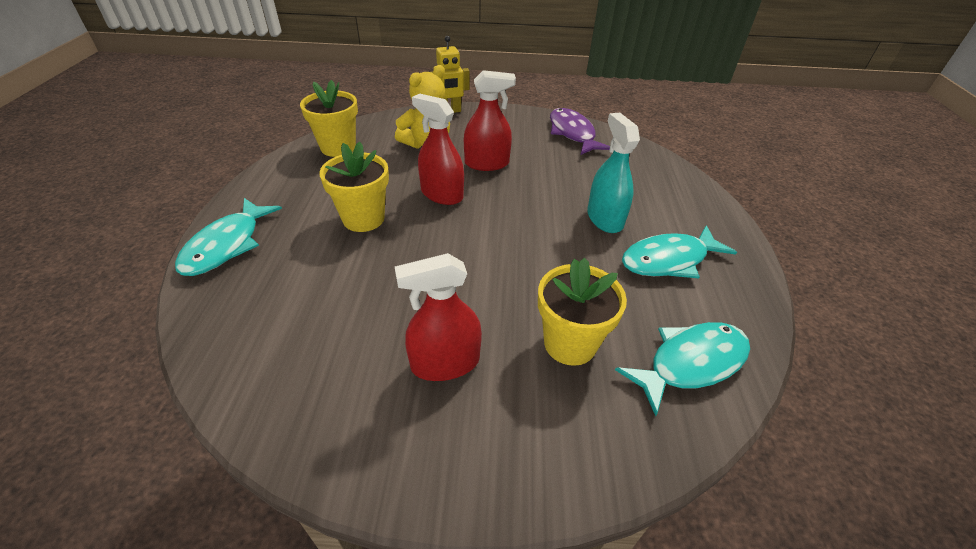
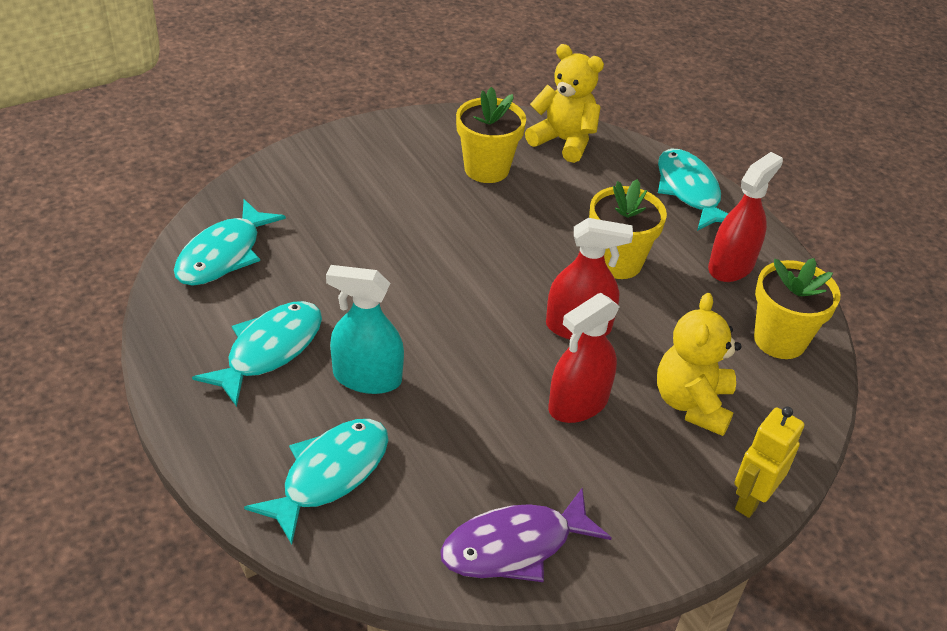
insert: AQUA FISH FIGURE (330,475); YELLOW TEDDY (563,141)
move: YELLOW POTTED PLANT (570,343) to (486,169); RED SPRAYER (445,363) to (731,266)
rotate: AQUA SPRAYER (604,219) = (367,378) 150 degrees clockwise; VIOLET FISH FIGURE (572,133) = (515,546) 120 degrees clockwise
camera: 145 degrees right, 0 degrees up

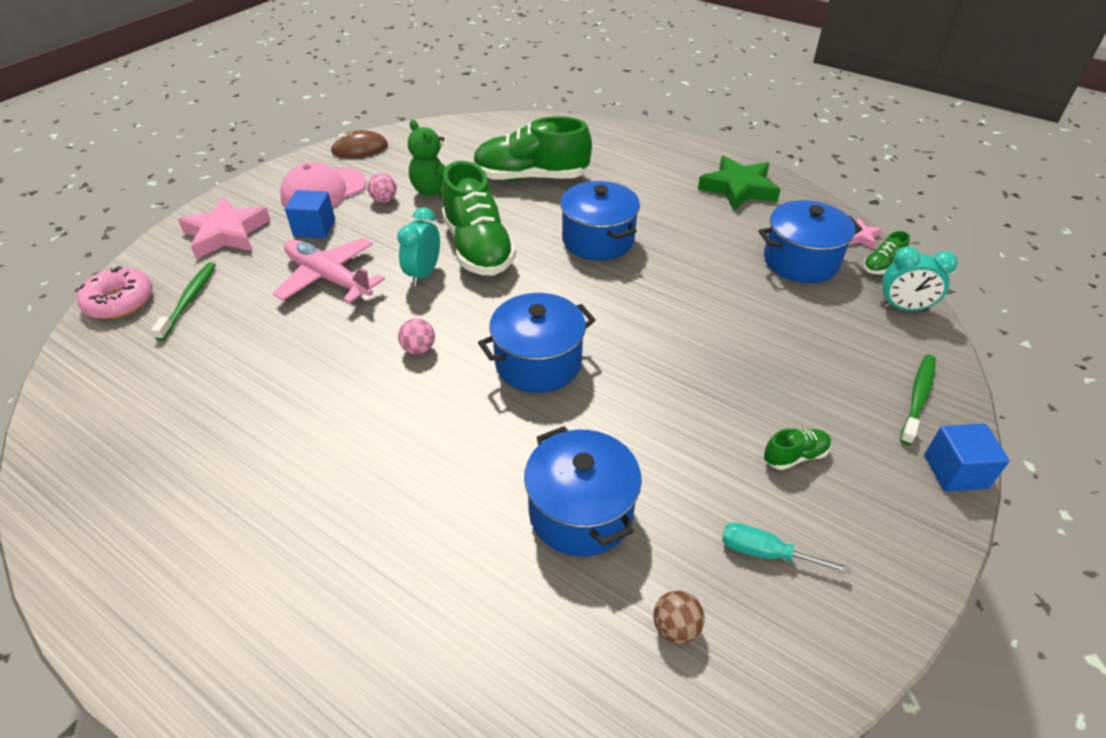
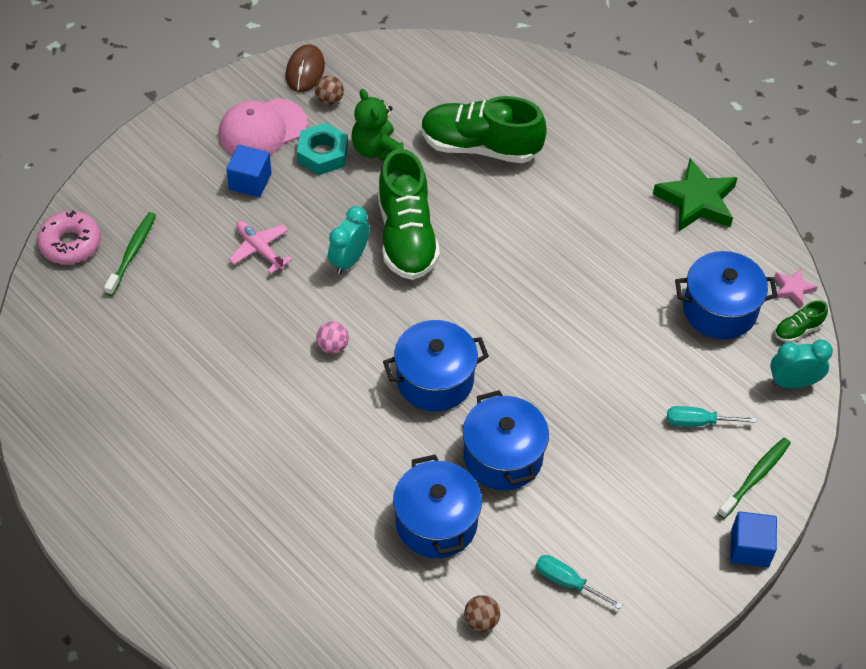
delete: PINK STAR (226,233); EMERALD LACE-UP SHOE (795,456)
insert: RUSSET BALL (329,100); AQUA SCREWDRIVER (698,422)
move: ROYAL BLUE POT (598,240) to (503,457)
replace: PINK BALL (384,200) to AQUA HEXAGON NUT (322,154)
rotate: RUSSET COMPUTER MOUSE (360,149) = (305,70) 75 degrees counterclockwise; AQUA BEDSIDE CLOCK (903,308) = (793,383) 150 degrees clockwise
resize: PINK AEROPLANE (329,278) = (260,249) x0.62
camera: 10 degrees right, 10 degrees up

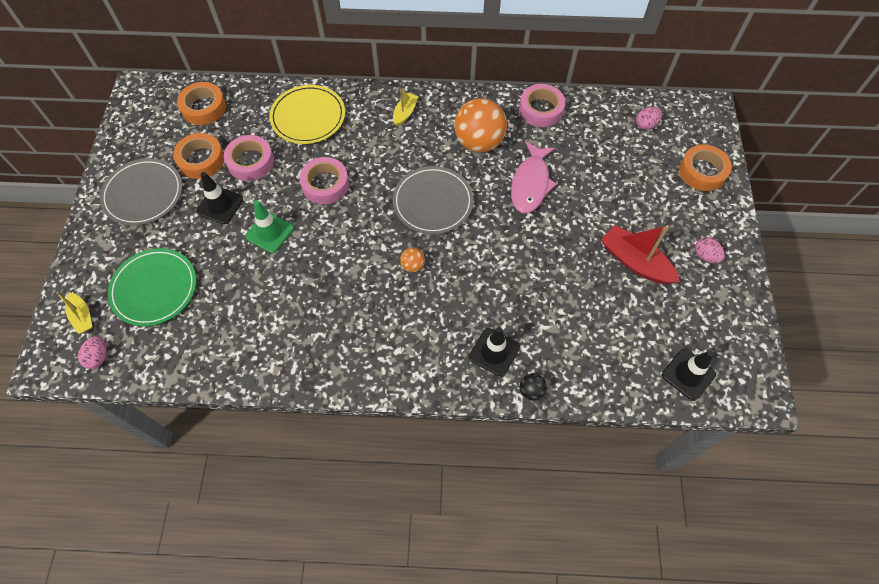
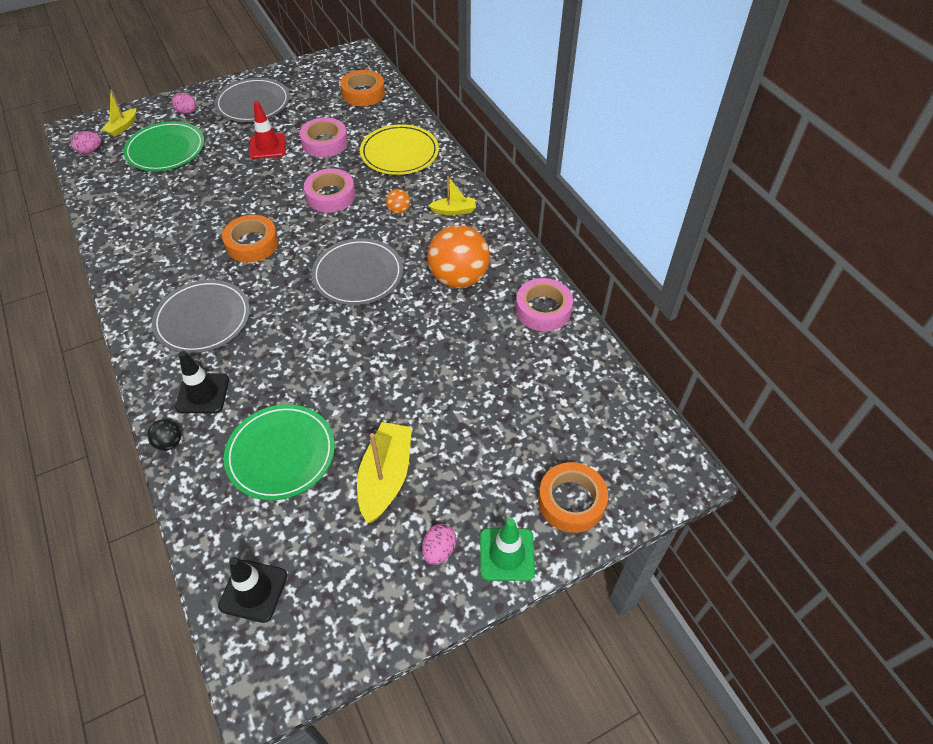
delete: PINK FISH FIGURE (531,184)
insert: ASH-GREY PLATE (203,319); EMERALD PLATE (281,454)
move: PINK TOY EGG (646,125) to (187,112); BRIGHT ORANGE TAPE (201,160) to (252,244); BRIGHT ORANGE BALL (413,265) to (399,211); EMERALD ROAD CONE (269,232) to (507,554)
recolor: EBONY ROAD CONE (220,205) to RED ROAD CONE (268,146); RED BOAT (635,262) to YELLOW BOAT (385,477)
camera: 60 degrees right, 10 degrees down

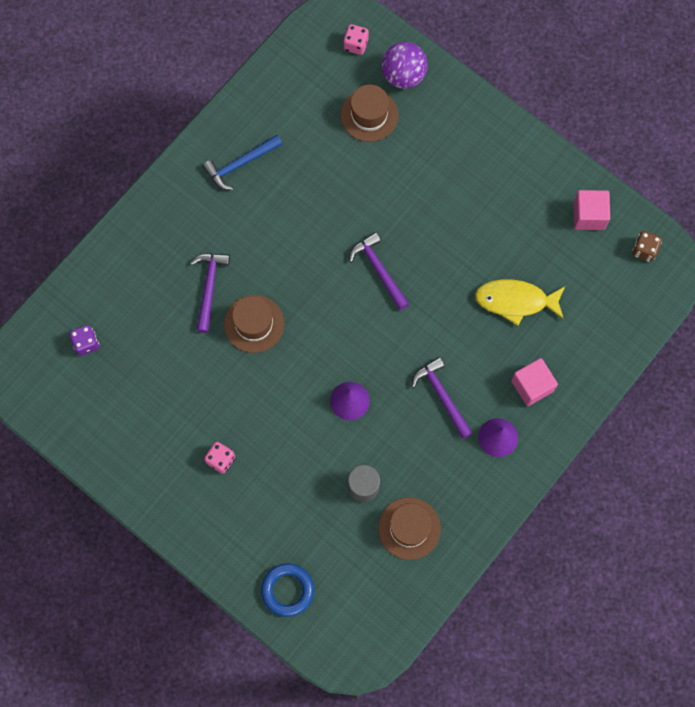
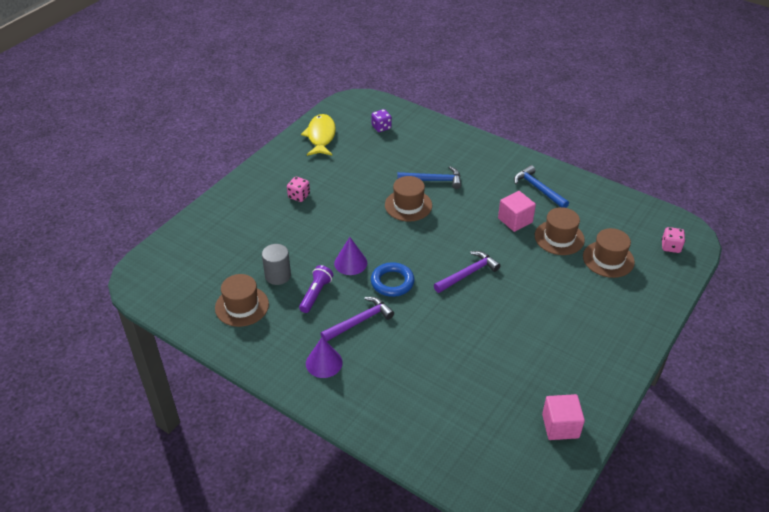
delete: VIOLET BALL (403,75); RUSSET DICE (644,250)
insert: VIOLET POCKET TORCH (316,294); RUSSET TOP HAT (559,237)
move: YELLOW FISH FIGURE (515,301) to (321,136); ROYAL BLUE TORUS (287,590) to (392,282); PINK BLOCK (532,386) to (515,220)
recolor: VIOLET CARPENTER'S HAMMER (209,287) to ROYAL BLUE CARPENTER'S HAMMER (433,180)
camera: 85 degrees right, 30 degrees down

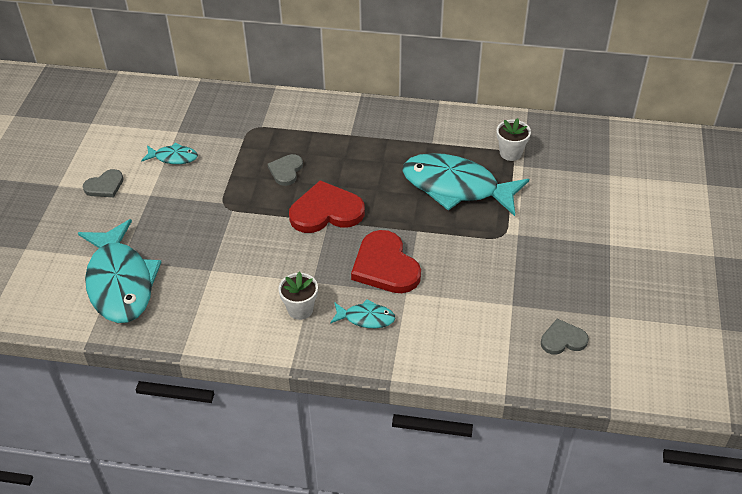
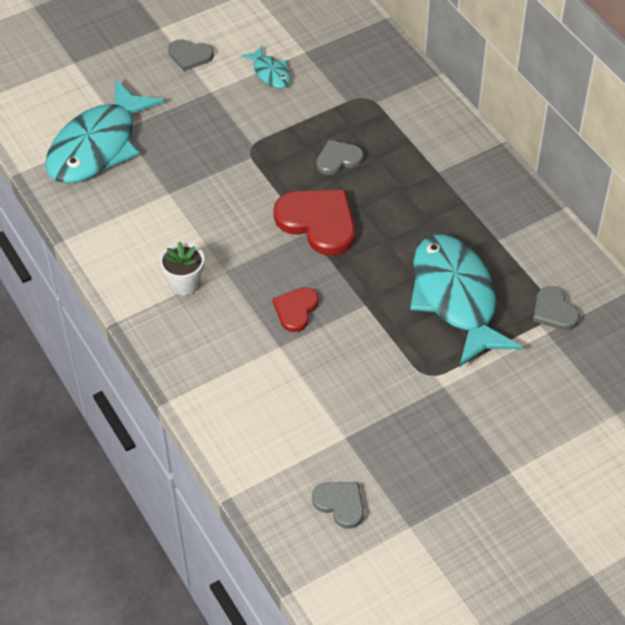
delete: AQUA FISH FIGURE (366,318)
replace: PURE WHITE POTTED PLANT (510,153) to ASH-GREY HEART SHAPE (554,311)
resize: RED HEART SHAPE (385,266) = (296,310) x0.56
camera: 50 degrees right, 5 degrees up

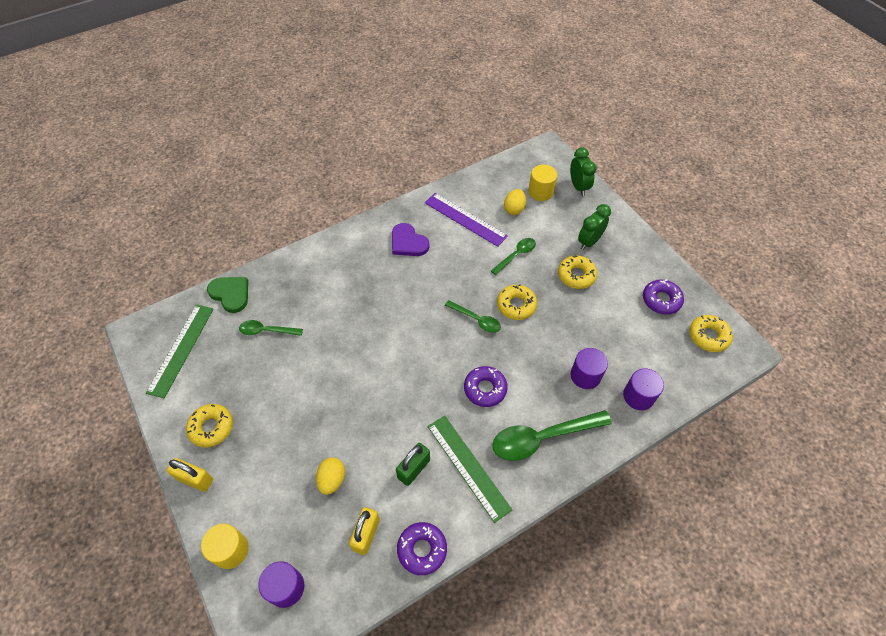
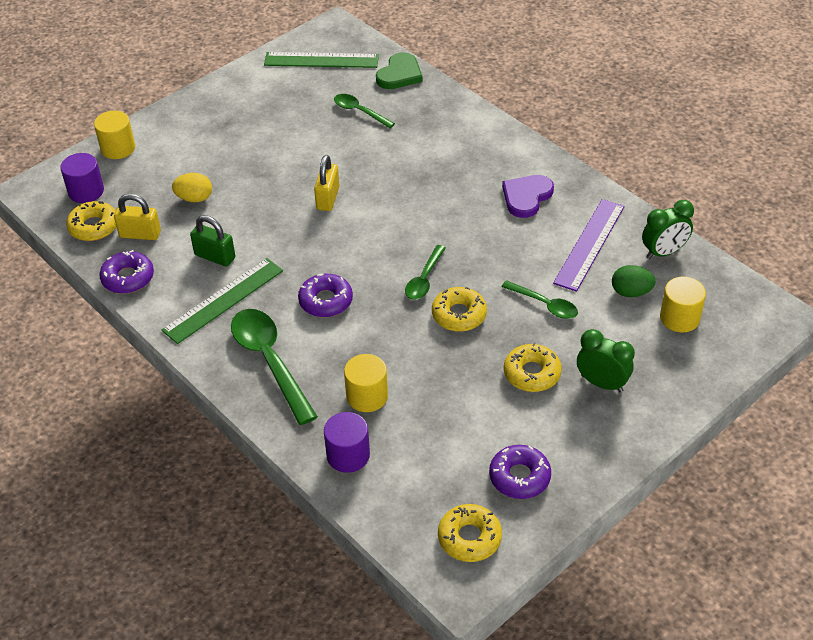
move: YELLOW DOUGHNUT (211,427) to (94,227); YELLOW PADLOCK (195,479) to (328,198); EMERALD BEDSIDE CLOCK (578,187) to (663,252)
recolor: VIOLET SOLID CYLINDER (585,375) to YELLOW SOLID CYLINDER (367,396); YELLOW TOY EGG (514,209) to EMERALD TOY EGG (631,292)
rotate: EMERALD TEASPOON (267,331) = (359,112) 45 degrees counterclockwise
camera: 80 degrees right, 10 degrees down

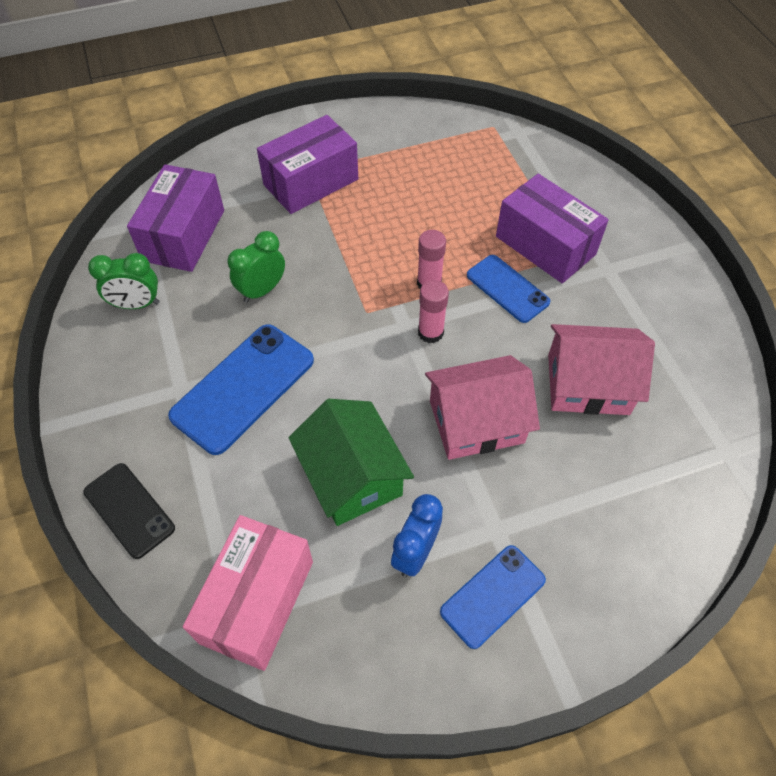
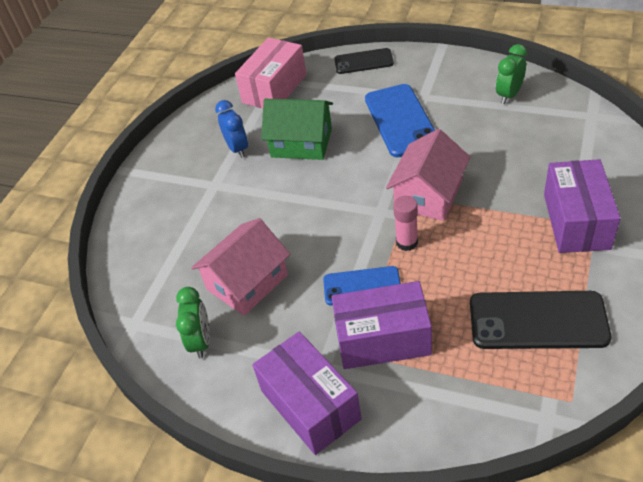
delete: PINK GLUE STICK (430,332); ROYAL BLUE PHONE (492,596)
insert: EBONY PHONE (537,320)
move: EMERALD BEDSIDE CLOCK (262,290) to (201,341); VIOLET PACKAGE (184,235) to (310,405); PINK COTTAGE (476,422) to (428,194)
rotate: PINK PACKAGE (257,601) = (274,88) 60 degrees clockwise
camera: 135 degrees right, 10 degrees down

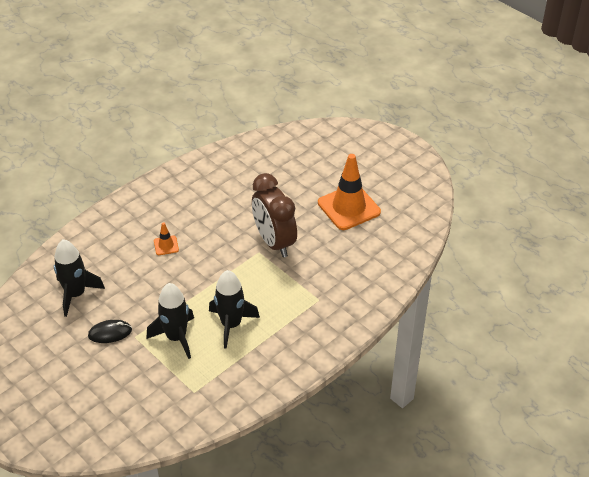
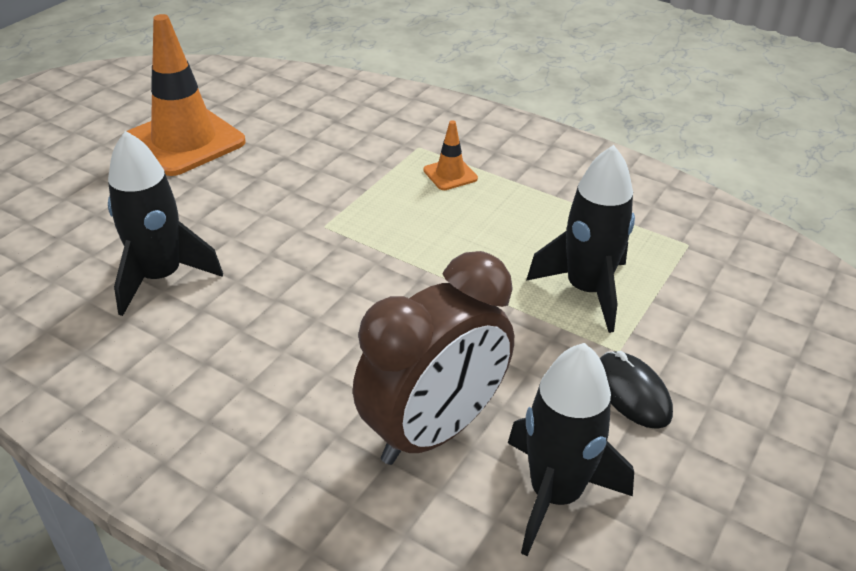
move: EBONY TOY ROCKET (231,325) to (160,277); RUSSET BEDSIDE CLOCK (274,242) to (433,430); BRIGHT ORANGE ROAD CONE (166,245) to (450,174)
camera: 105 degrees left, 5 degrees down

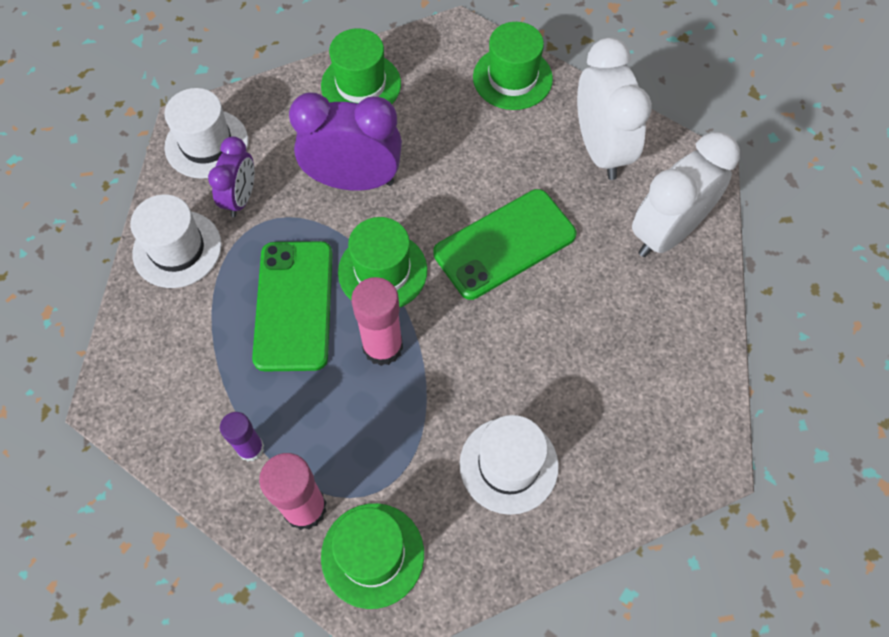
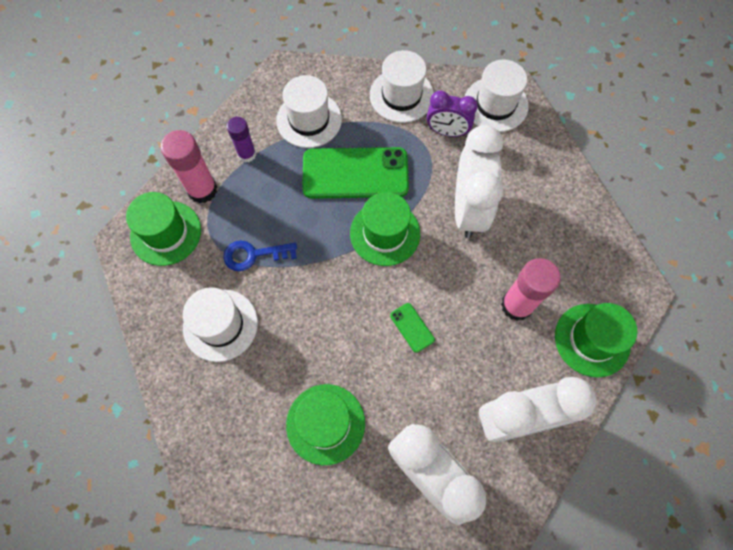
insert: ROYAL BLUE LATCHKEY (254,255); PURE WHITE TOP HAT (309,120)
move: EMERALD TOP HAT (361,85) to (325,424); PINK GLUE STICK (382,347) to (516,305)
recolor: VIOLET BEDSIDE CLOCK (354,181) to PURE WHITE BEDSIDE CLOCK (468,209)
resize: EMERALD PHONE (504,244) = (412,327) x0.42
camera: 90 degrees right, 5 degrees up

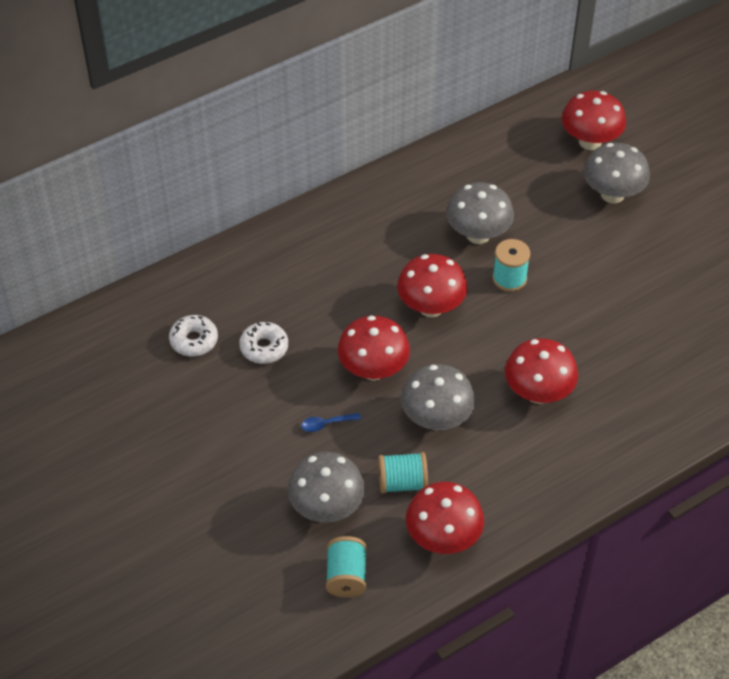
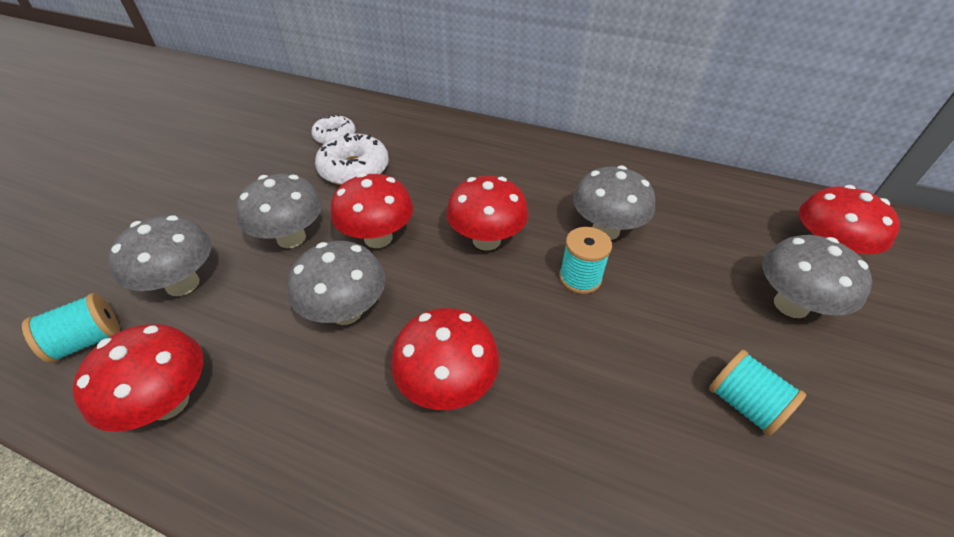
move: AQUA SPOOL (402,483) to (744,404)
replace: ROYAL BLUE TEASPOON (326,424) to ASH-GREY MUSHROOM (291,238)
resize: PURE WHITE DOUGHNUT (264,348) = (354,169) x1.54
camera: 55 degrees right, 5 degrees down

